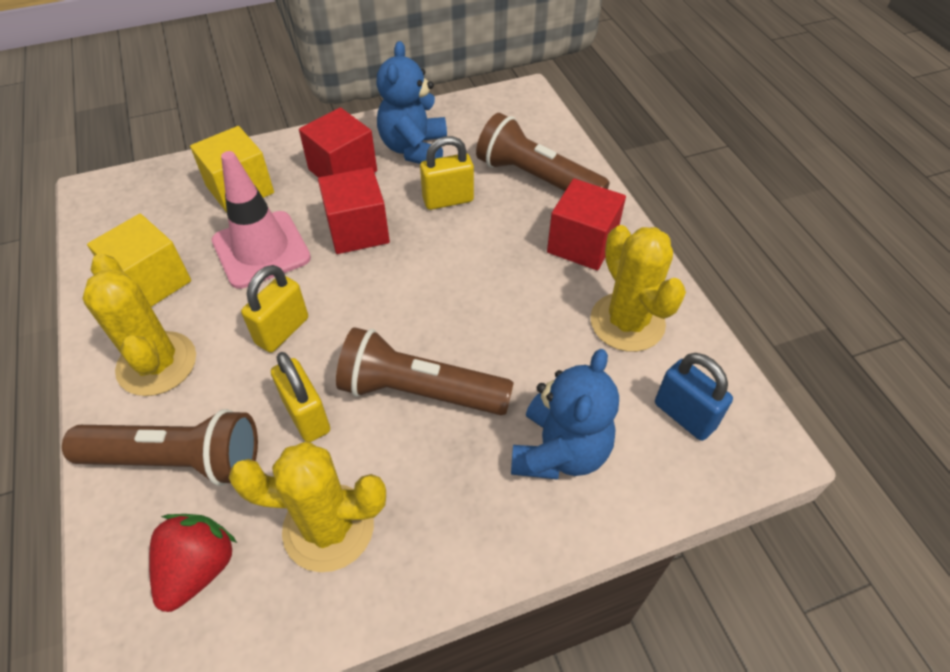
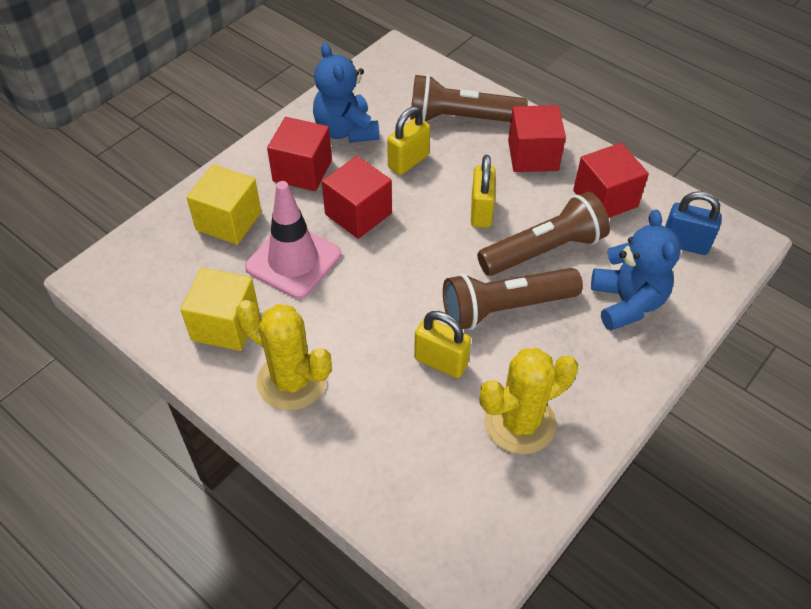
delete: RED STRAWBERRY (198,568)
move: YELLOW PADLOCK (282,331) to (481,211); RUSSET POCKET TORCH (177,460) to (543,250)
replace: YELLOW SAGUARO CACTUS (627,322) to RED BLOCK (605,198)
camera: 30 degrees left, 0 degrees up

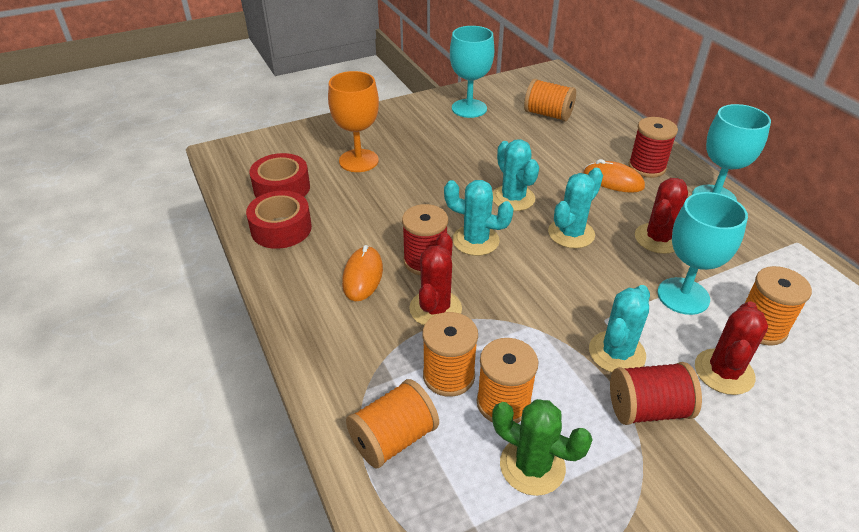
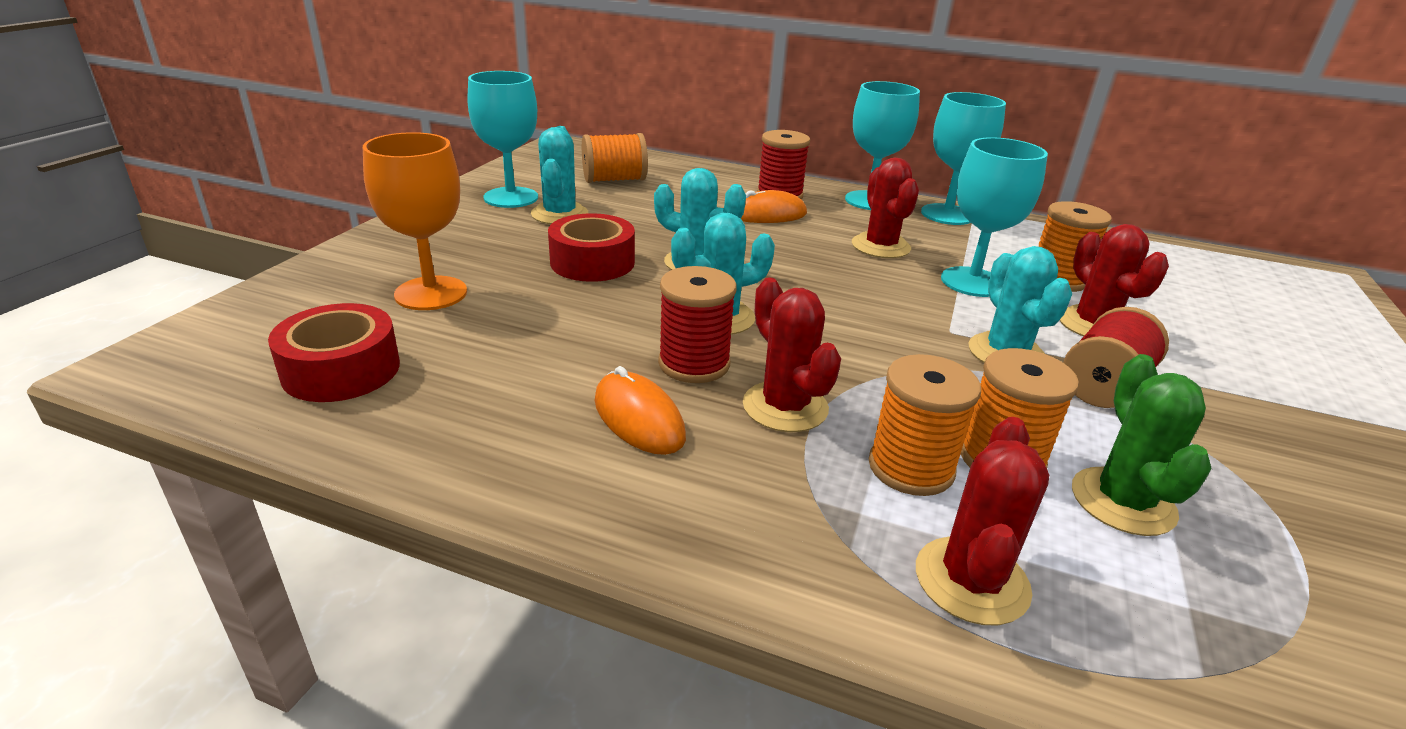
insert: AQUA CHALICE (947,214)
move: AQUA SAGUARO CACTUS (571,233) to (559,214); RED TAPE (281,228) to (592,262)
replace: BRIGHT ORANGE SPOOL (393,438) to RED SAGUARO CACTUS (971,580)
rotate: EMERALD SAGUARO CACTUS (532,466) = (1122,501) 75 degrees counterclockwise
camera: 45 degrees left, 10 degrees down

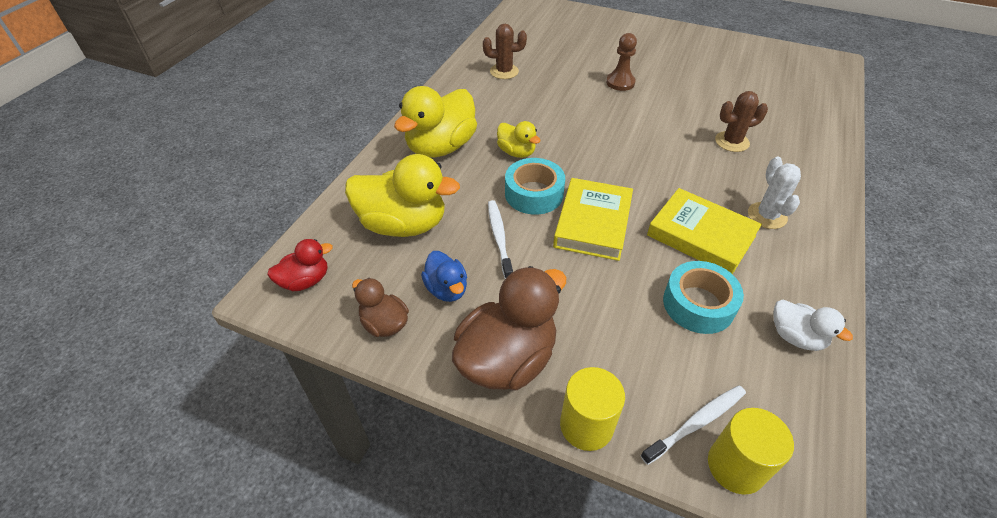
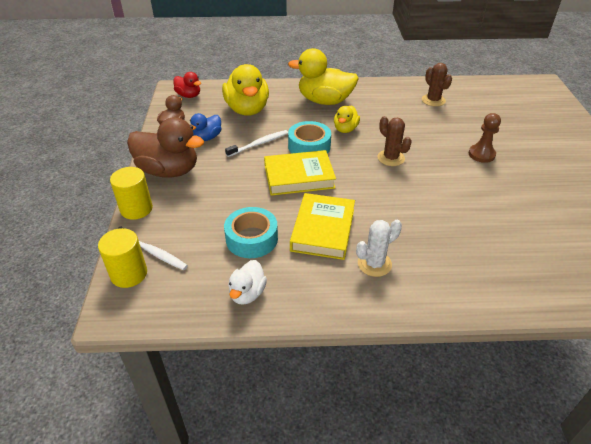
move: RUSSET SAGUARO CACTUS (732,142) to (391,158)
camera: 65 degrees right, 5 degrees down

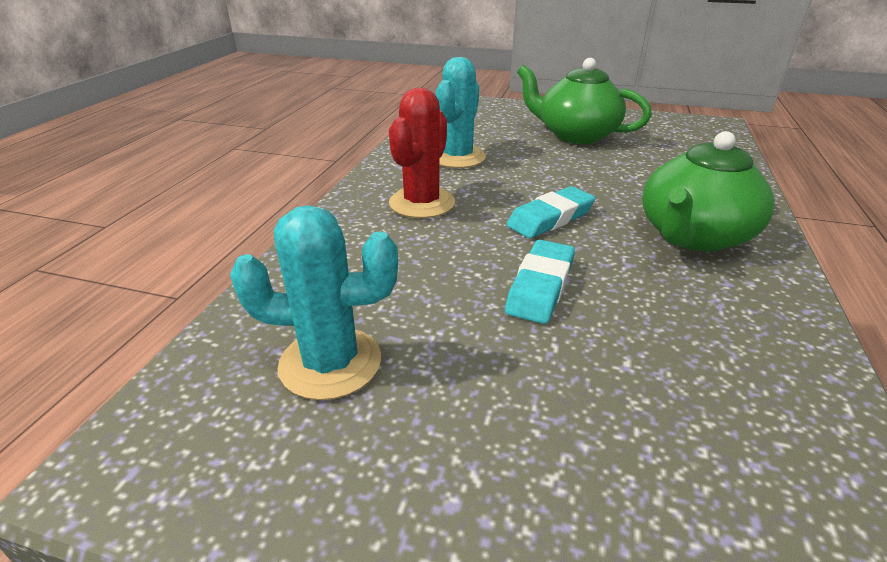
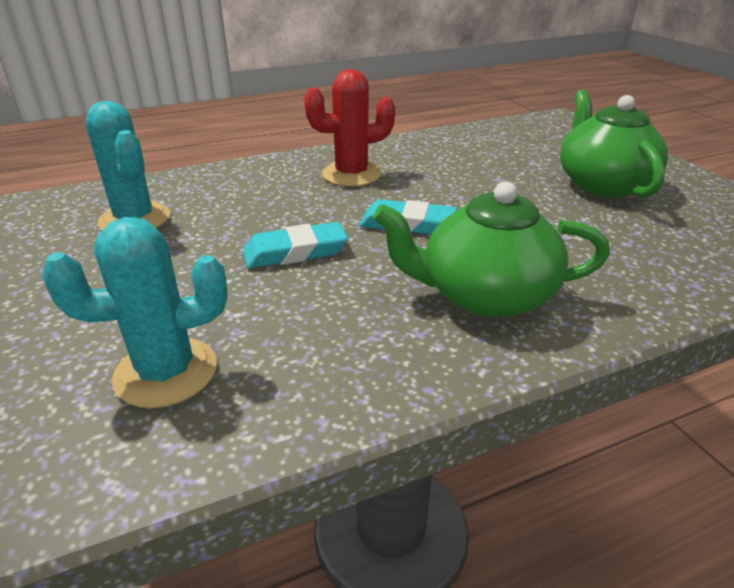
move: AQUA SAGUARO CACTUS (457,157) to (166,372)
camera: 50 degrees right, 0 degrees up

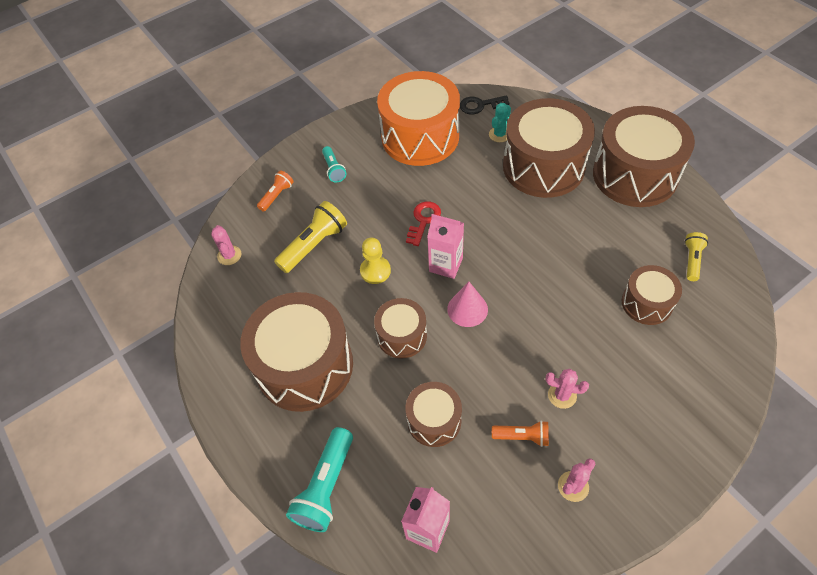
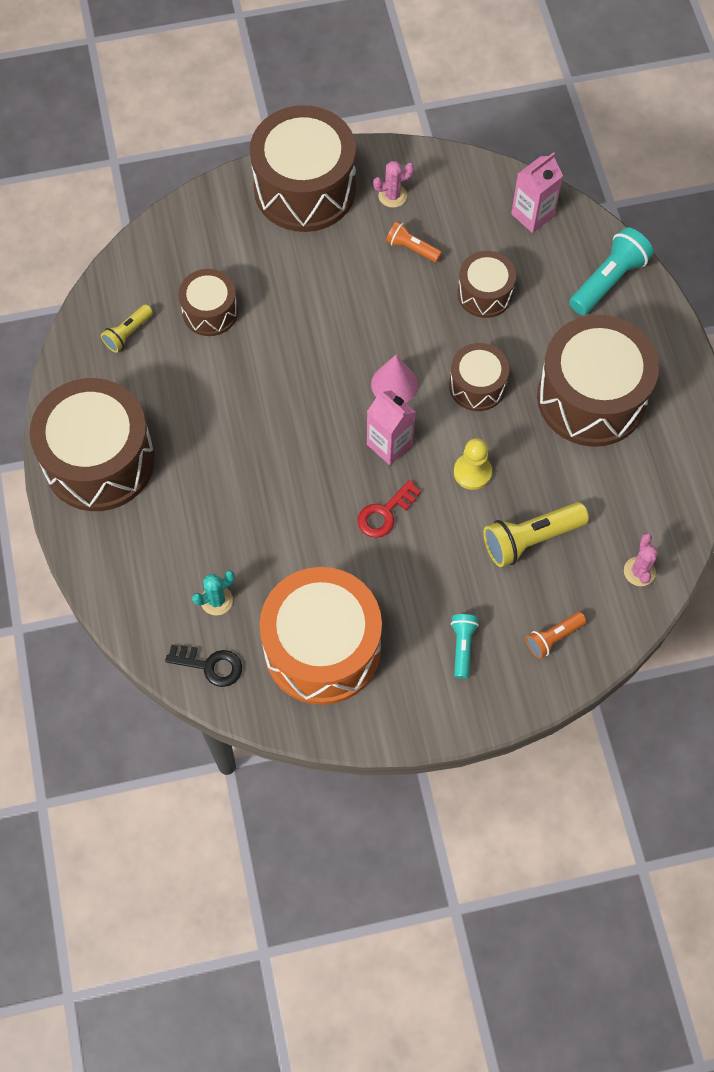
delete: PINK SAGUARO CACTUS (562,395)
move: RUSSET DRUM (543,166) to (304,189)
camera: 160 degrees left, 10 degrees up

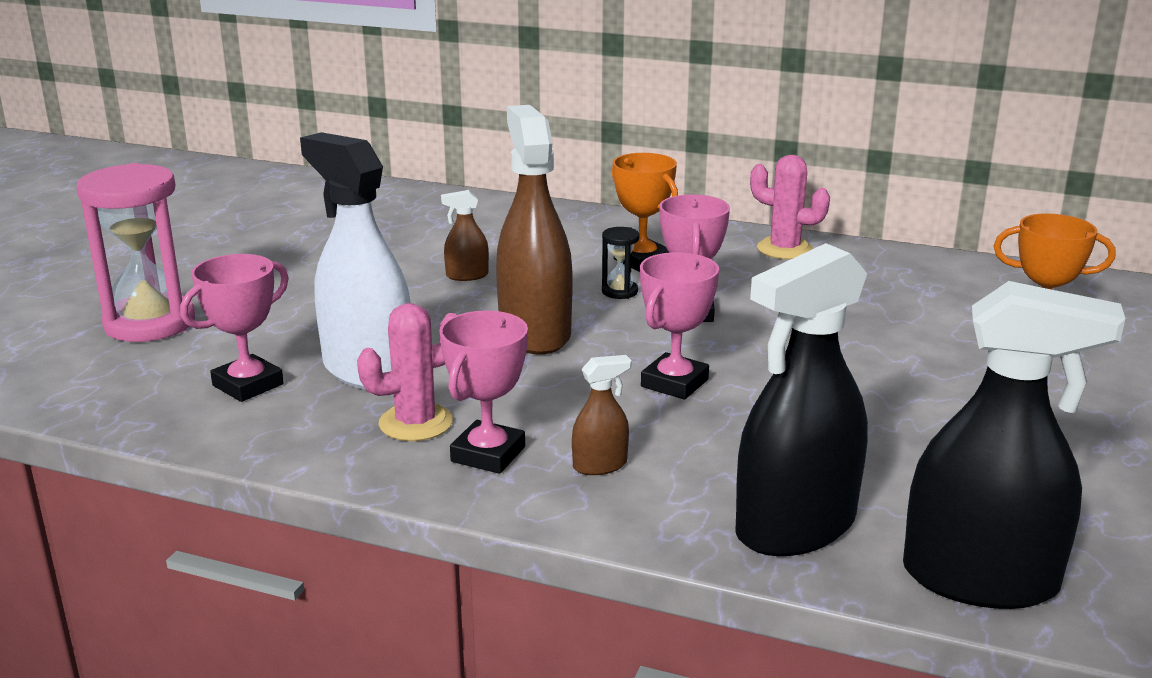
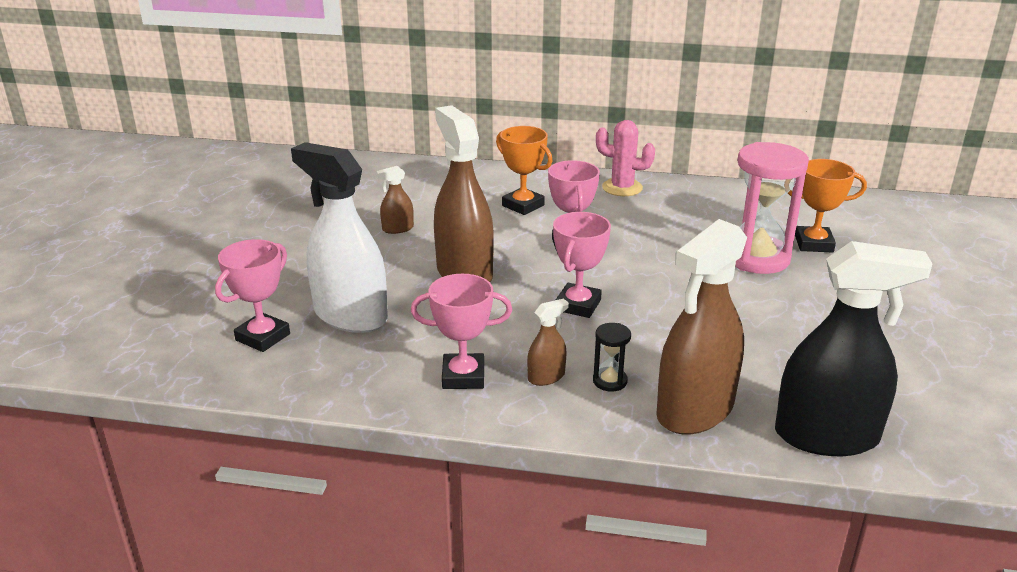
delete: PINK SAGUARO CACTUS (416,423)
move: EBONY HOURGLASS (619,291) to (610,381); PINK HOURGLASS (150,323) to (757,258)
recolor: EBONY SPRAYER (795,527) to RUSSET SPRAYER (695,410)
rotate: PINK AWARD CUP (488,454) = (463,376) 75 degrees clockwise
camera: 10 degrees left, 5 degrees up

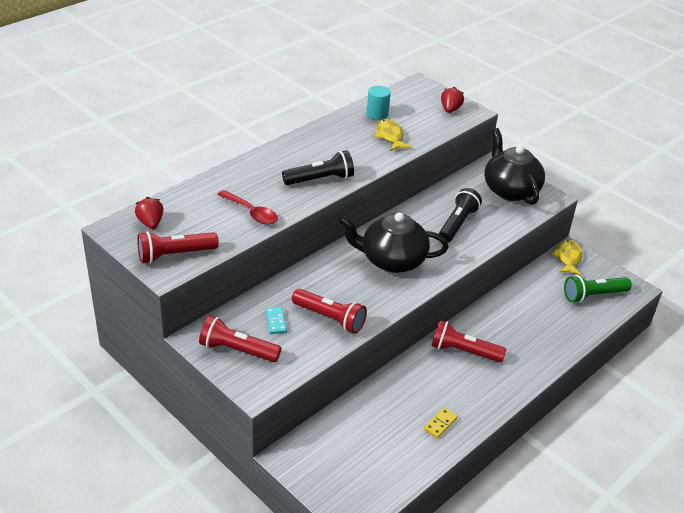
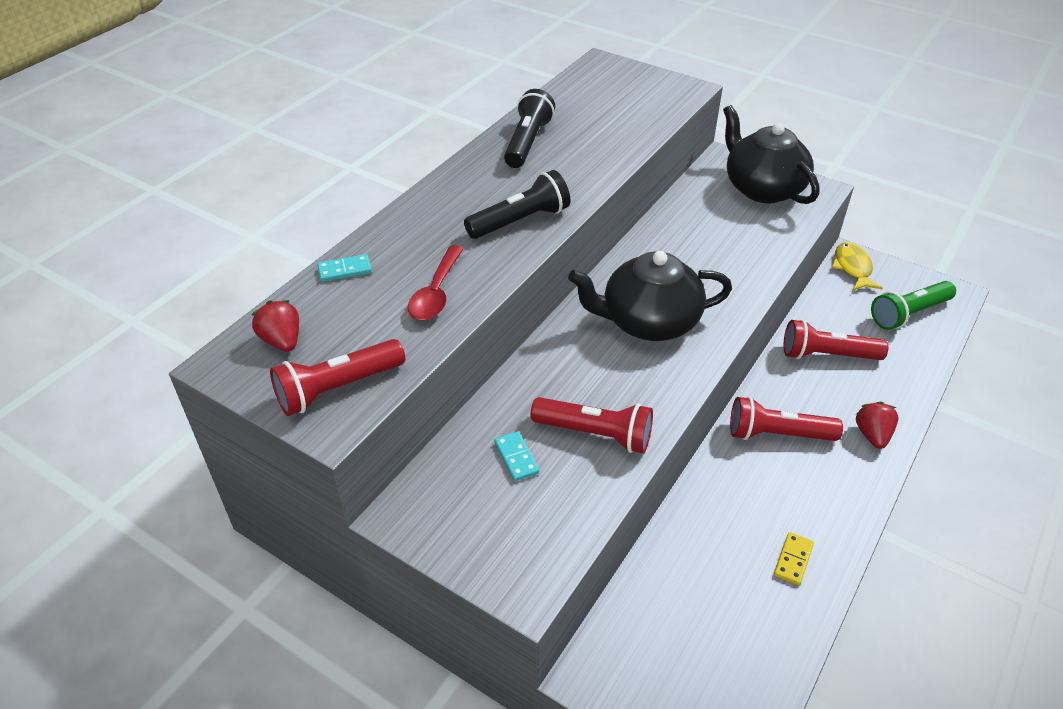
delete: AQUA SOLID CYLINDER (377,114); YELLOW FISH FIGURE (390,136)
insert: AQUA DOMINO TILE (345,270)
move: EBONY POCKET TORCH (457,224) to (527,142); RED POCKET TORCH (237,350) to (827,355); RED STRAWBERRY (450,109) to (872,435)
rotate: RED TEASPOON (251,212) = (436,292) 75 degrees clockwise
camera: 10 degrees left, 5 degrees up

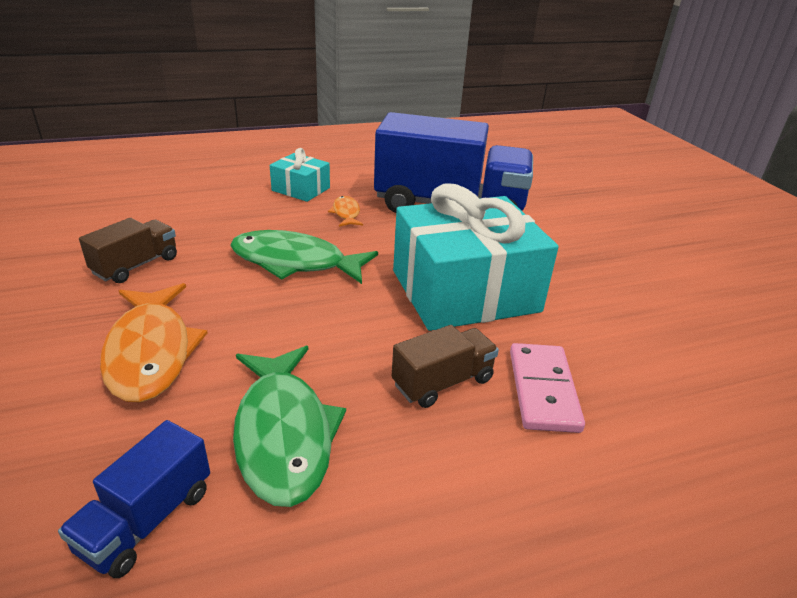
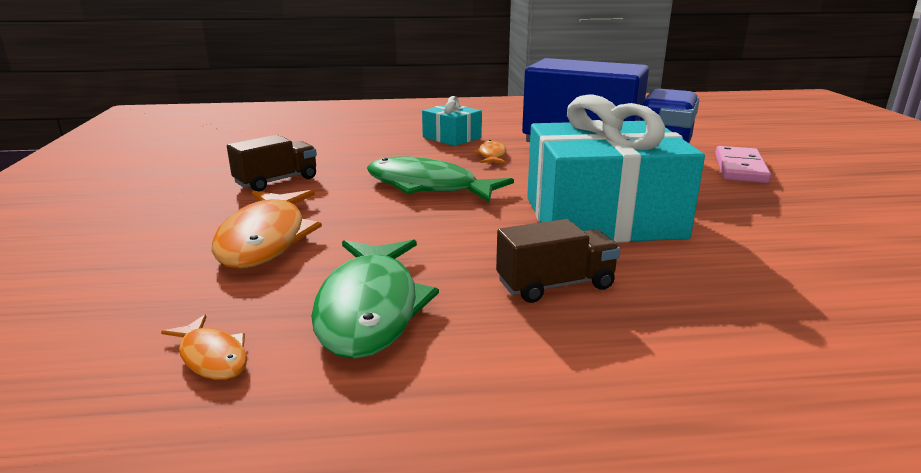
move: PINK DOMINO TILE (542,390) to (740,168)
replace: ROYAL BLUE LORRY (147,520) to BRIGHT ORANGE FISH FIGURE (212,357)
camera: 15 degrees right, 10 degrees down

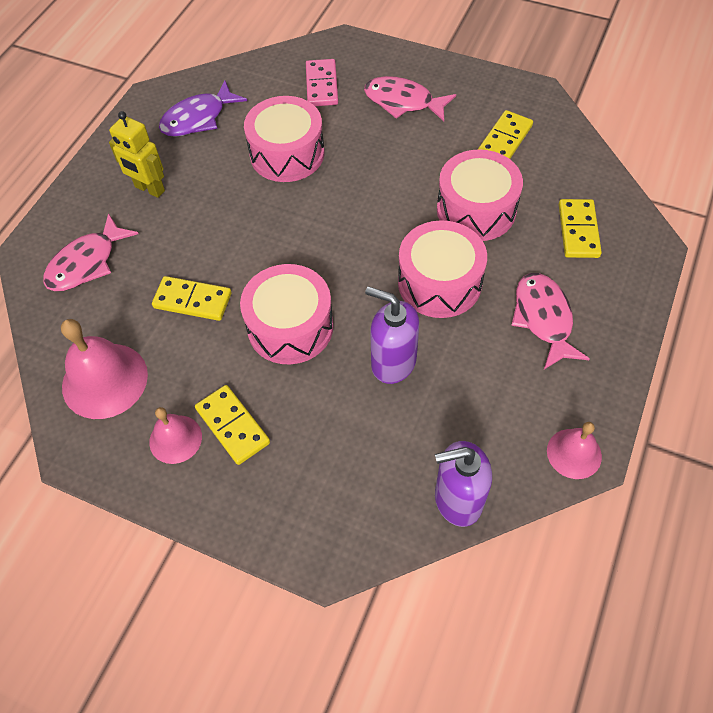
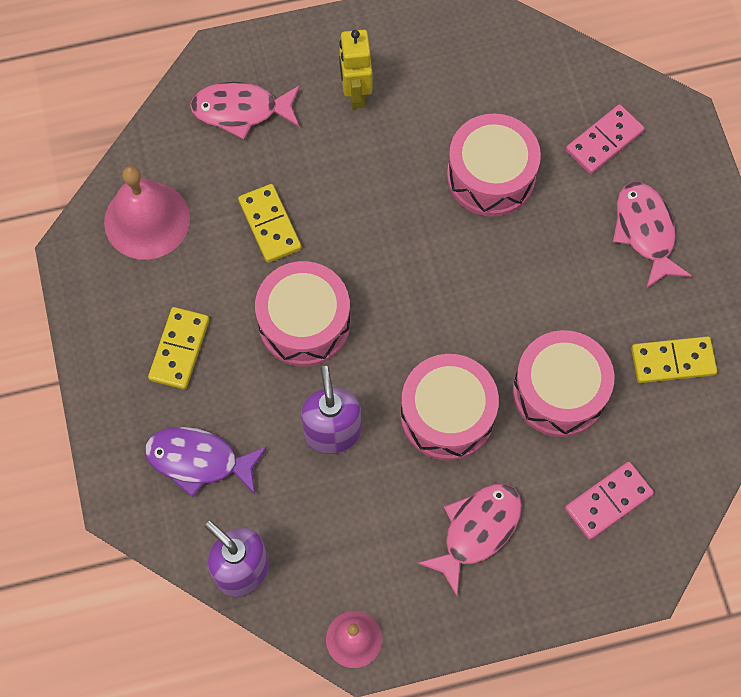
delete: PINK BELL (175,439)
move: VIOLET FISH FIGURE (198,118) to (199,460)
recolor: YELLOW DOMINO TILE (578,230) to PINK DOMINO TILE (608,502)
camera: 50 degrees right, 10 degrees up

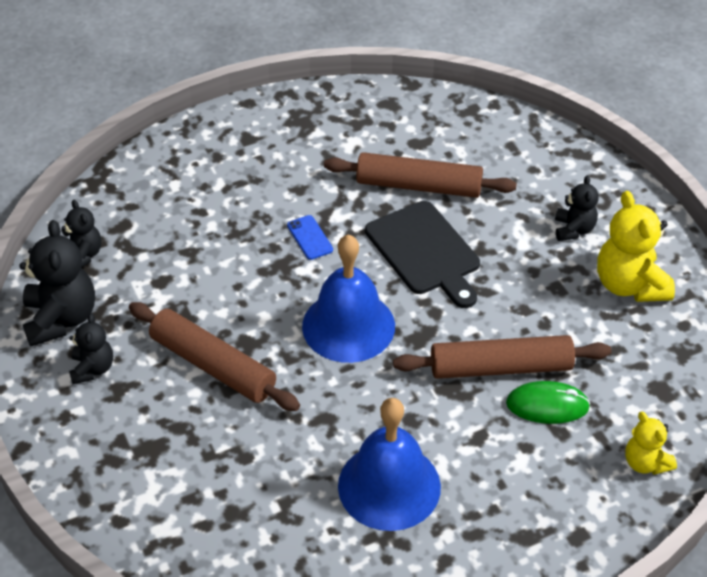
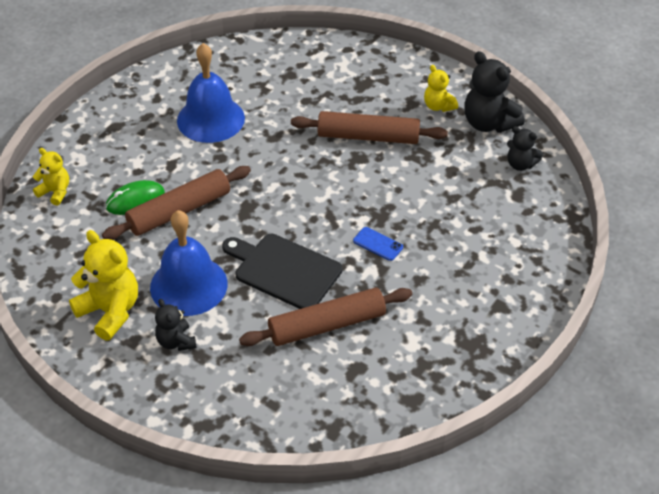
move: ROYAL BLUE BELL (348,326) to (188,285)
recolor: EBONY TEDDY (92,369) to YELLOW TEDDY (438,106)
camera: 150 degrees right, 0 degrees up

